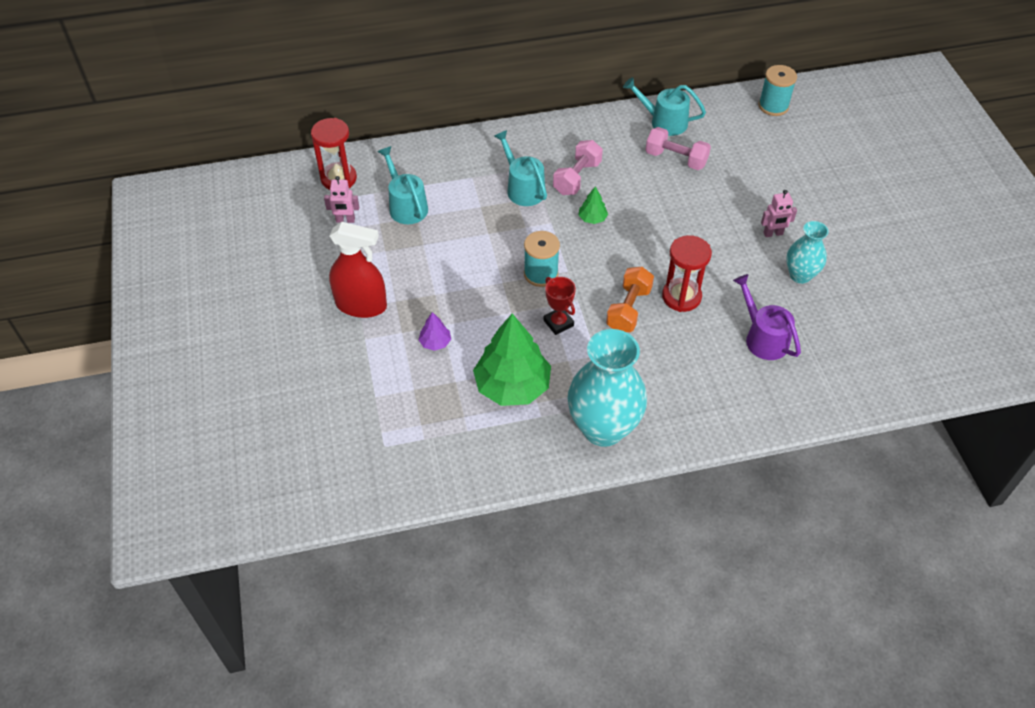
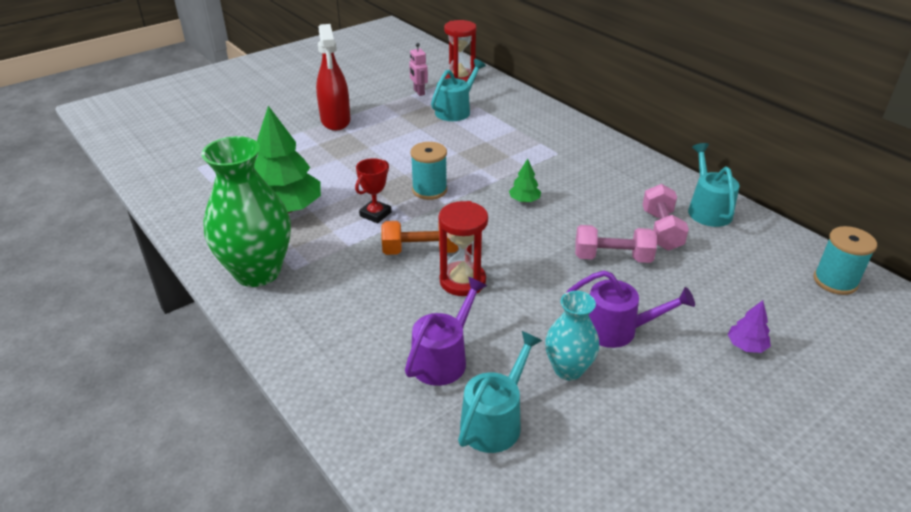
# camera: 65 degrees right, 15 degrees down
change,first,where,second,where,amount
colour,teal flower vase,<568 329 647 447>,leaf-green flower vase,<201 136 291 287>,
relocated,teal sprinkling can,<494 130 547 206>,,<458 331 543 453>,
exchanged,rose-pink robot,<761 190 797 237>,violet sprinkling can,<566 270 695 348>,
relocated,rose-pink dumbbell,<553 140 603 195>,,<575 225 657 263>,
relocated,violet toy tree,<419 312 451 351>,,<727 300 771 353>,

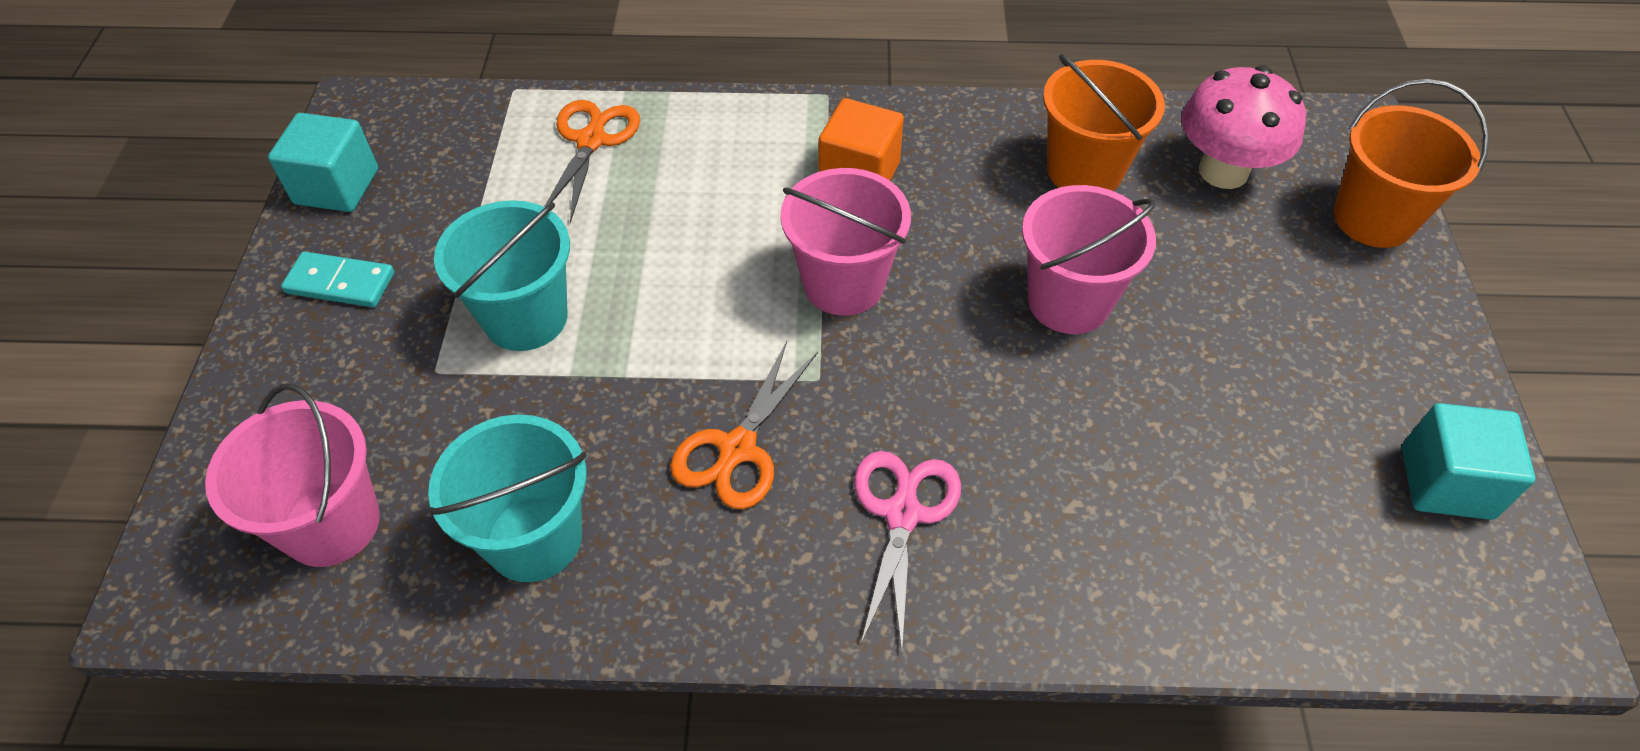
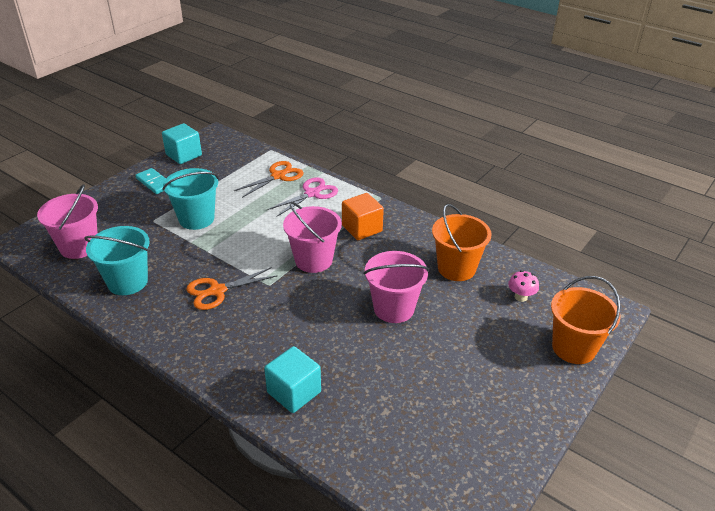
# camera: 35 degrees right, 15 degrees down
change,first,where,second,where,amount
relocated,teal cube,<1402 403 1535 520>,,<264 346 321 413>,
relocated,rose-pink pair of scissors,<854 451 961 651>,,<267 177 338 217>,
size,rose-pink fungus,<1182 66 1306 189>,,<508 270 539 302>,x0.50

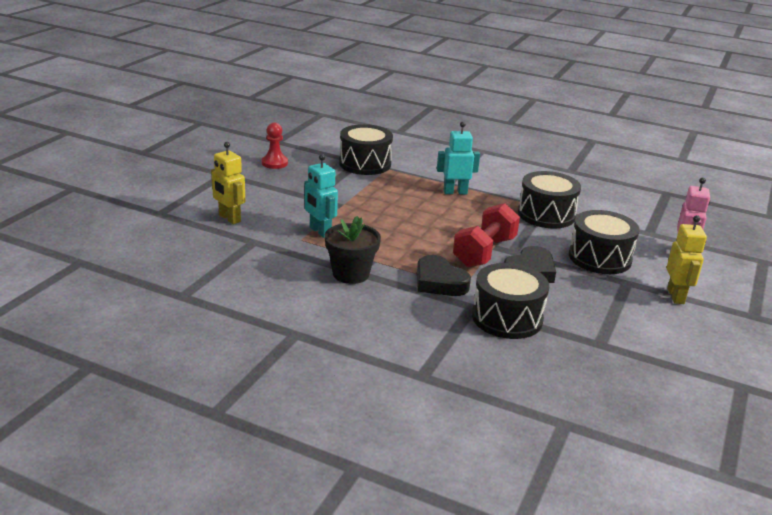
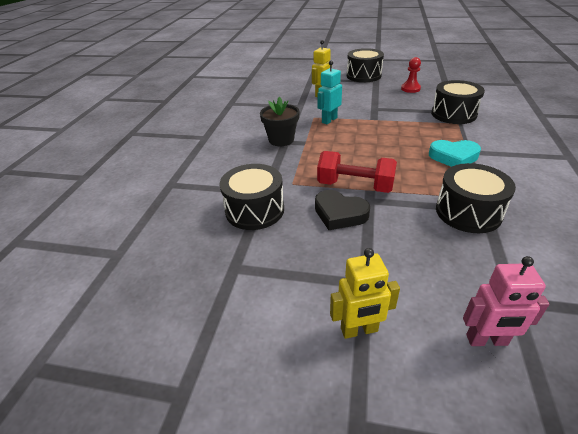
# camera: 80 degrees right, 10 degrees up
change,first,where,second,where,amount
relocated,ebony snare drum,<569 210 640 274>,,<347 48 384 82>,
exchanged,teal robot,<437 122 480 194>,teal love heart,<429 140 481 167>,
missing,ebony love heart,<417 255 471 296>,,,

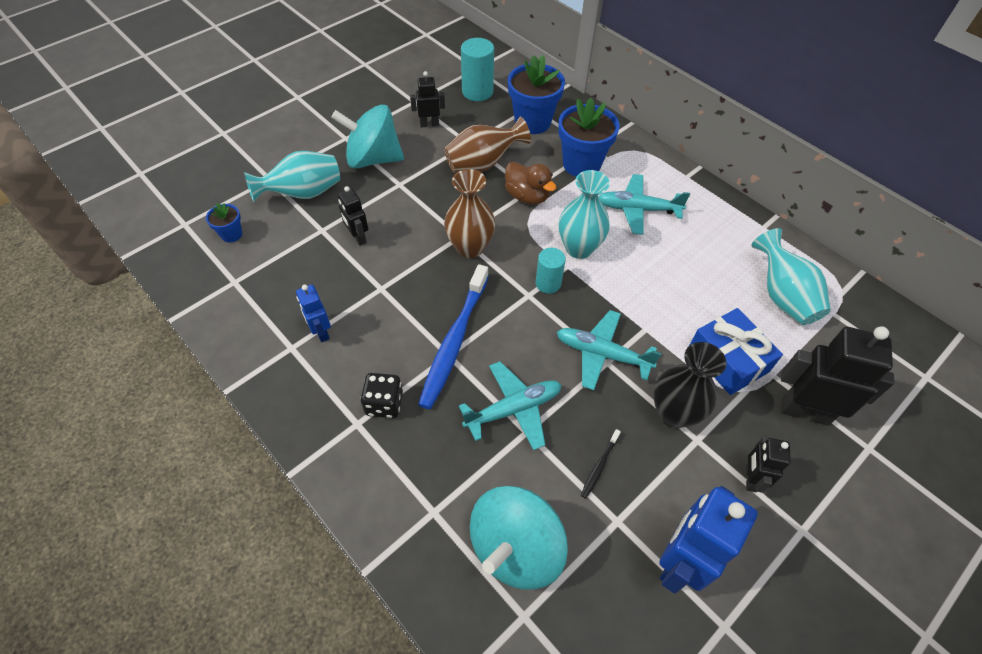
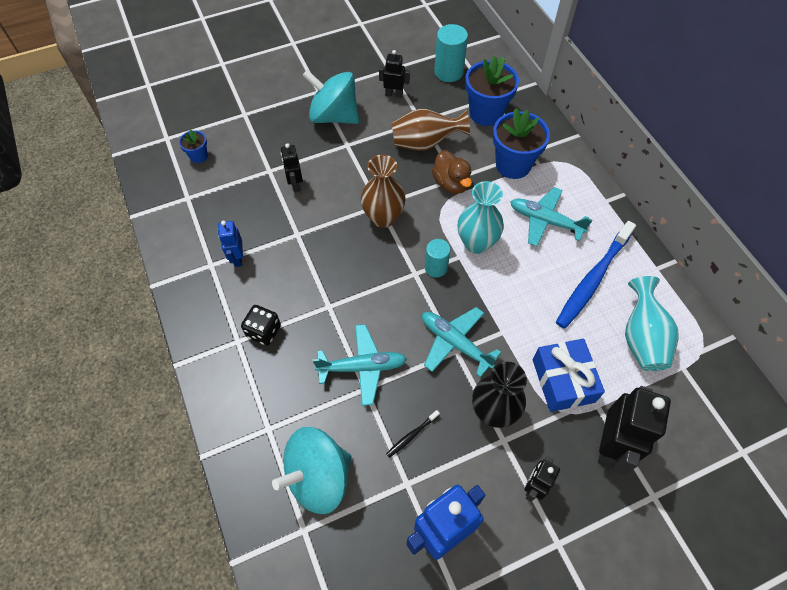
# camera: 20 degrees right, 5 degrees up
change,first,where,second,where,amount
relocated,cobalt tooth brush,<418 264 489 409>,,<556 221 636 329>,
spun,ebony robot,<781 326 894 426>,,<598 386 671 475>,75 degrees clockwise
missing,teal flower vase,<244 151 340 202>,,,

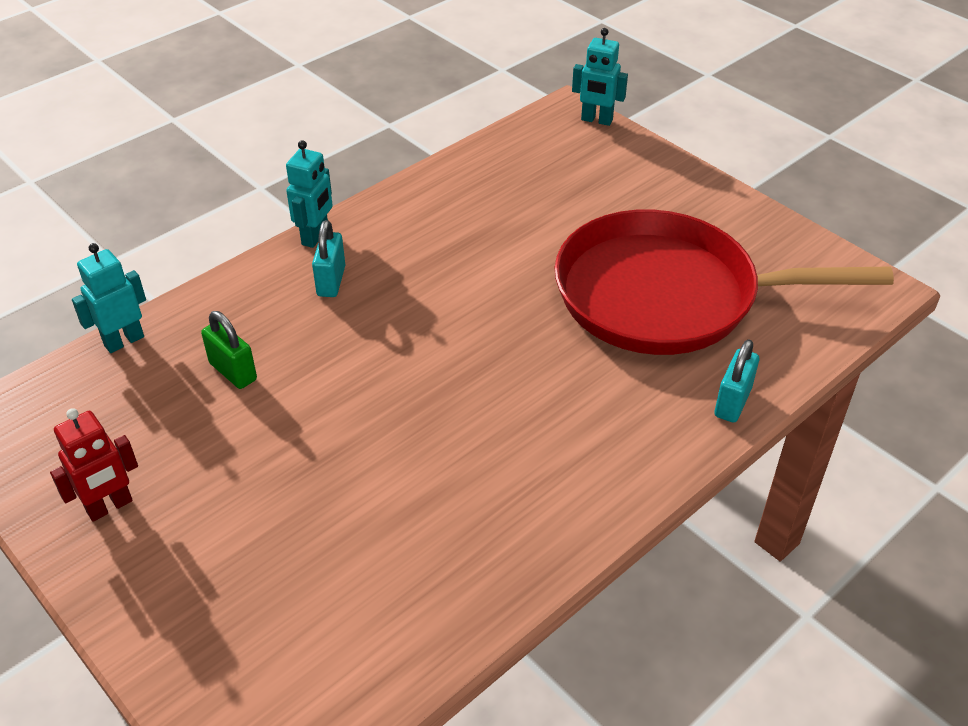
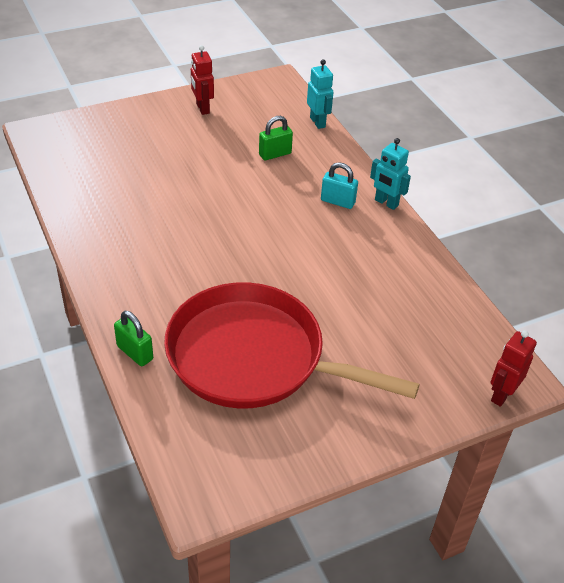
# camera: 105 degrees right, 0 degrees up
change,first,where,second,where,amount
colour,teal small lock,<715 340 759 423>,leaf-green small lock,<114 311 153 366>,
spun,crimson pan,<555 209 894 355>,,<164 282 420 409>,90 degrees counterclockwise
colour,teal robot,<572 28 628 126>,crimson robot,<491 330 537 407>,

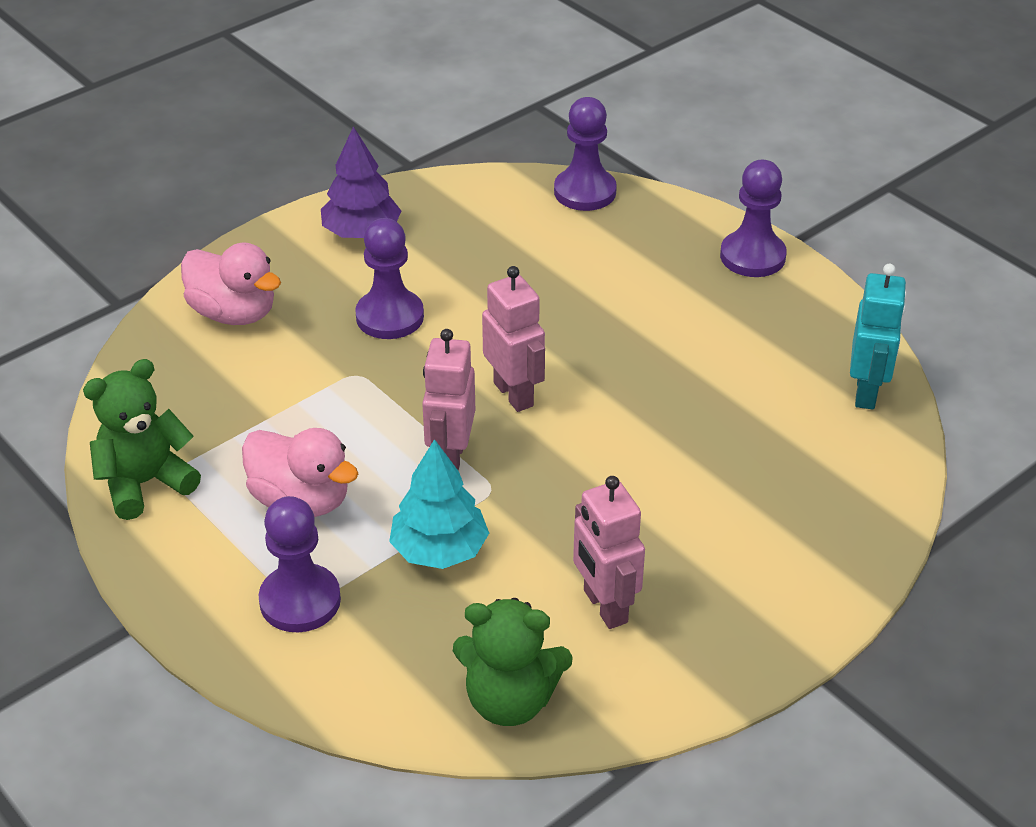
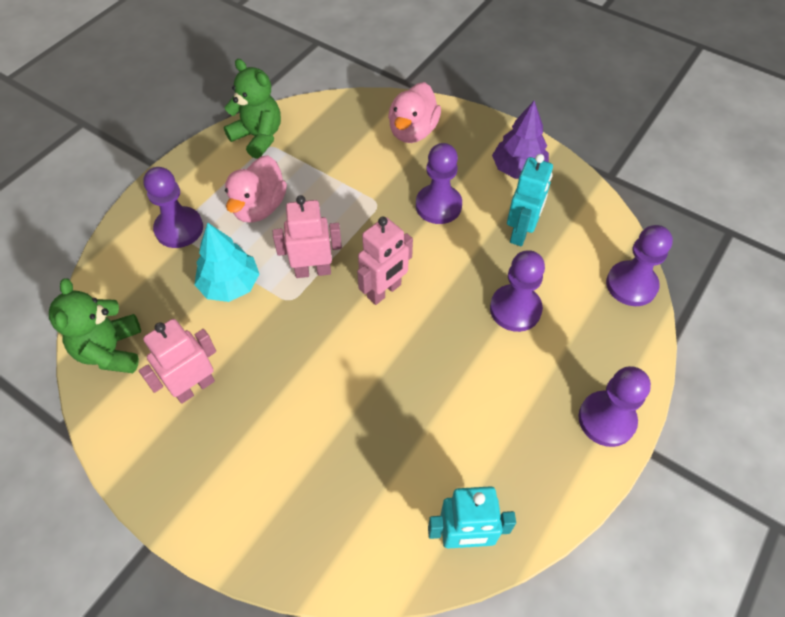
# camera: 75 degrees right, 15 degrees up
change,first,where,second,where,amount
appeared,,,violet game pawn,<490 250 545 332>,
appeared,,,teal robot,<507 154 553 246>,

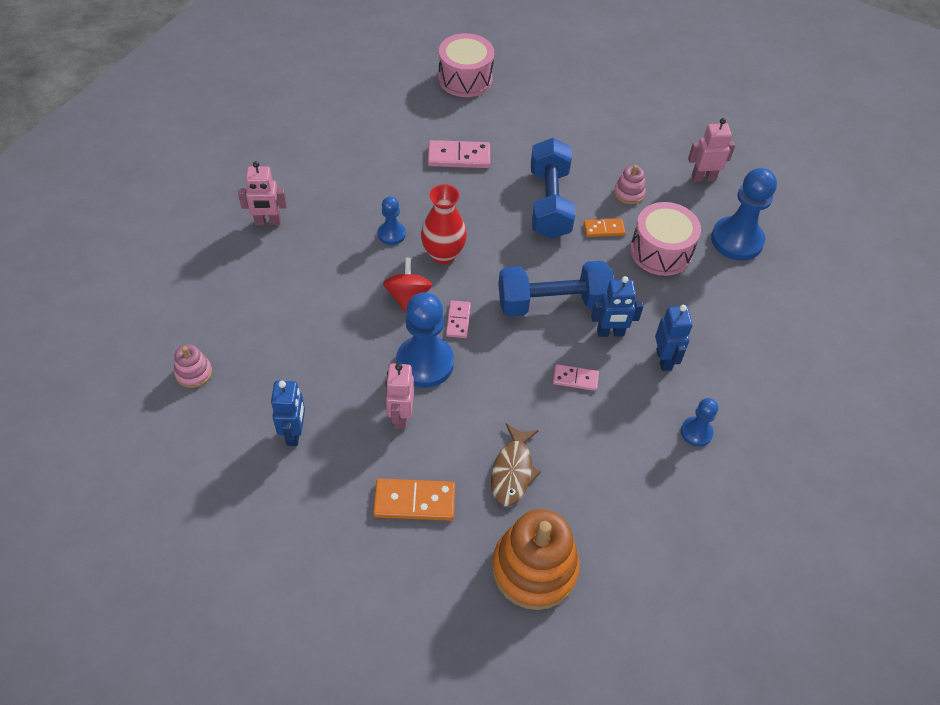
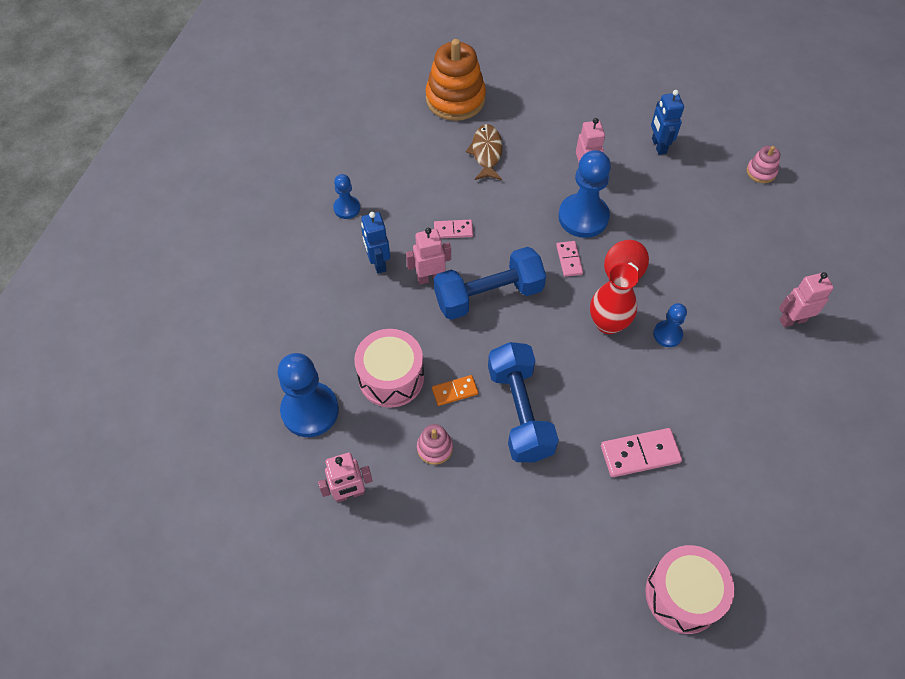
# camera: 170 degrees right, 5 degrees up
change,first,where,second,where,amount
colour,cobalt robot,<591 276 643 337>,rose-pink robot,<406 228 451 285>,
missing,orange-coloured domino piece,<373 478 455 521>,,,

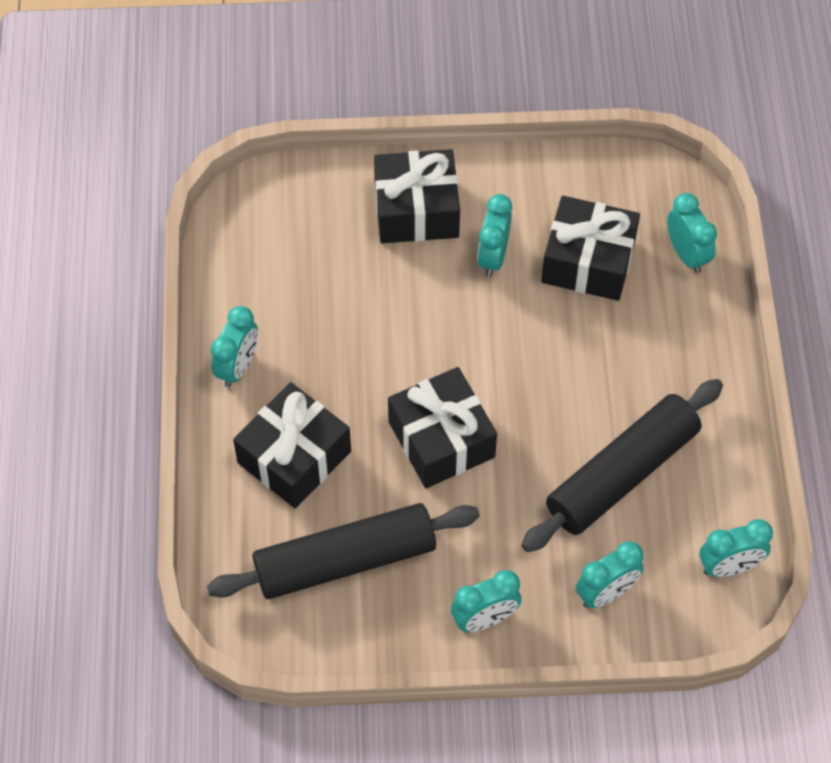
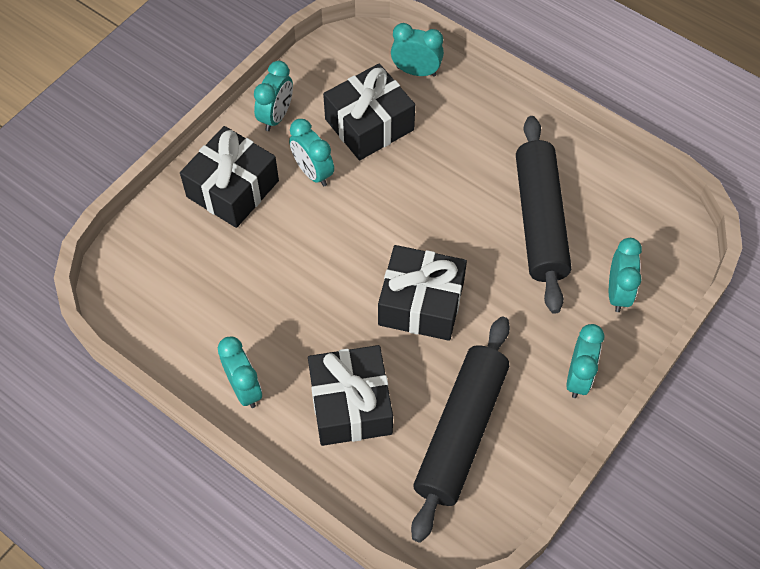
# camera: 50 degrees left, 0 degrees up
change,first,where,second,where,amount
relocated,teal clock,<699 519 773 577>,,<254 61 293 131>,

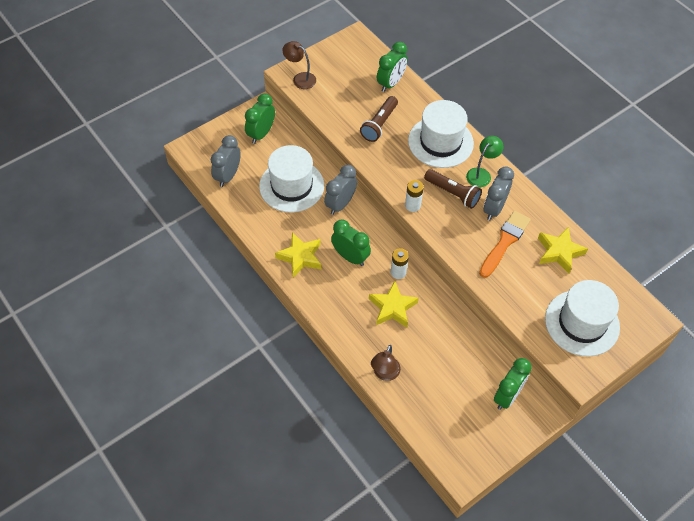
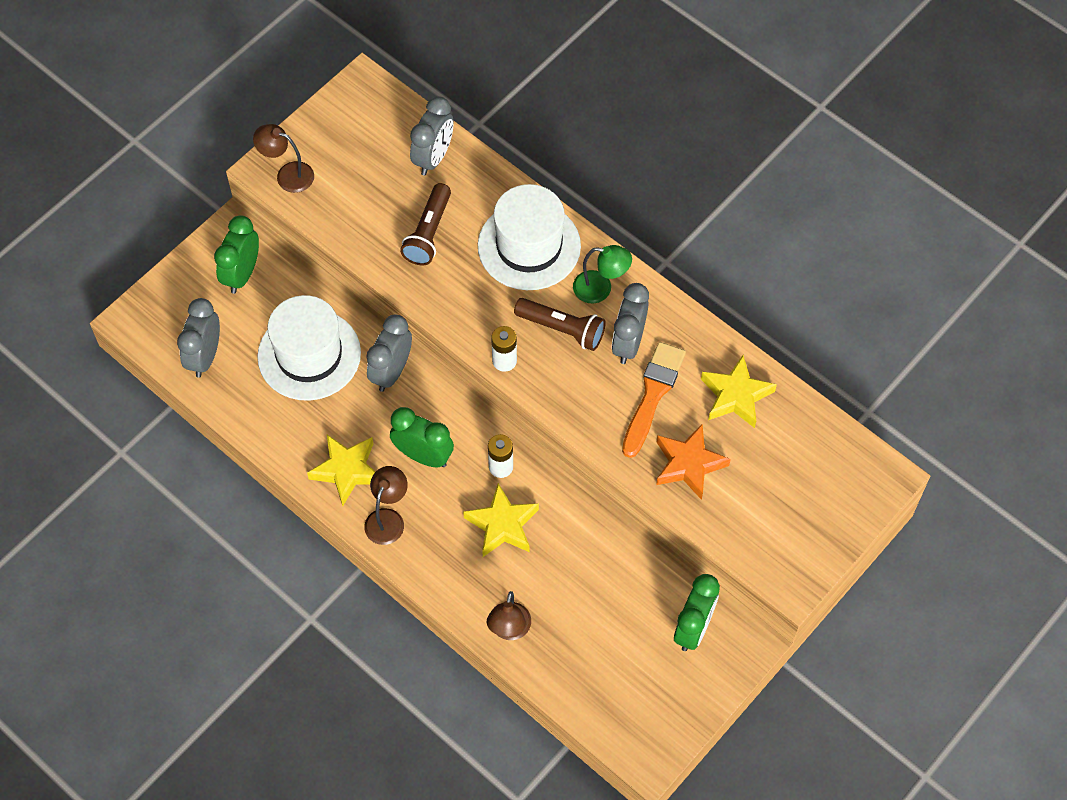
# camera: 10 degrees left, 5 degrees up
change,first,where,second,where,amount
appeared,,,brown lamp,<364 466 408 545>,
colour,leaf-green clock,<377 42 407 92>,gray clock,<410 96 454 175>,
spun,leaf-green lamp,<466 136 503 187>,,<573 245 632 303>,75 degrees clockwise
appeared,,,orange-coloured star shape,<656 424 731 500>,
missing,white top hat,<545 280 620 357>,,,

